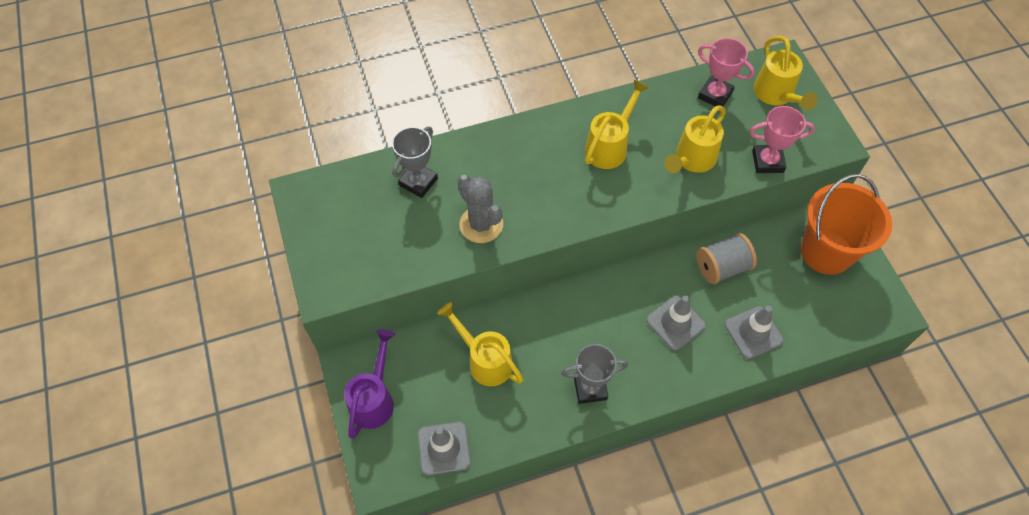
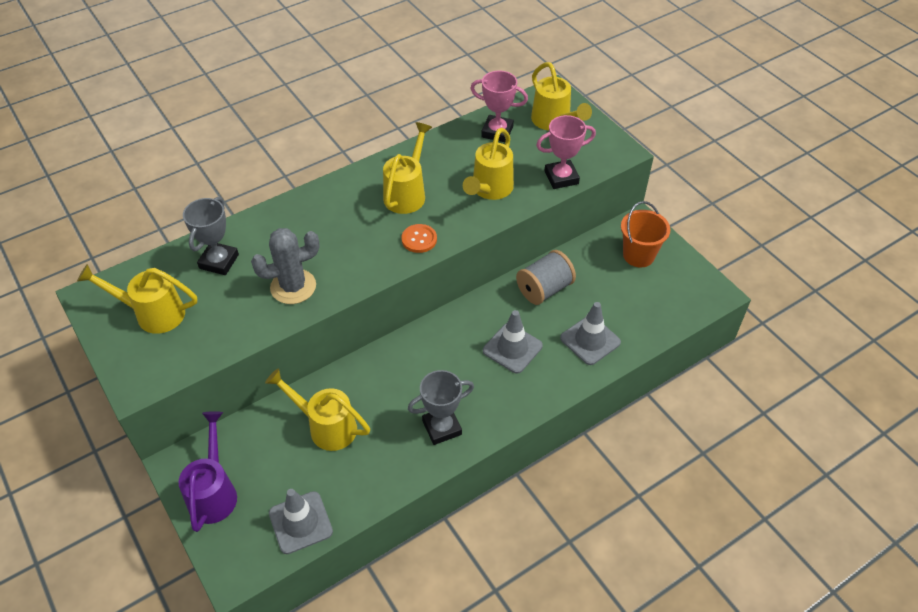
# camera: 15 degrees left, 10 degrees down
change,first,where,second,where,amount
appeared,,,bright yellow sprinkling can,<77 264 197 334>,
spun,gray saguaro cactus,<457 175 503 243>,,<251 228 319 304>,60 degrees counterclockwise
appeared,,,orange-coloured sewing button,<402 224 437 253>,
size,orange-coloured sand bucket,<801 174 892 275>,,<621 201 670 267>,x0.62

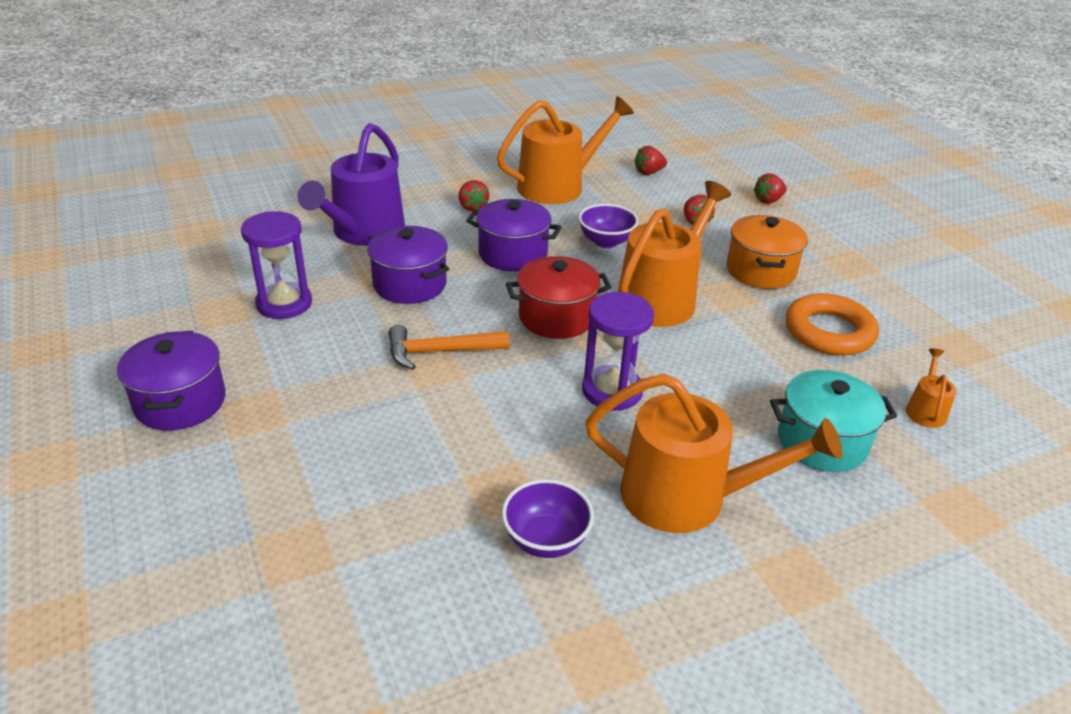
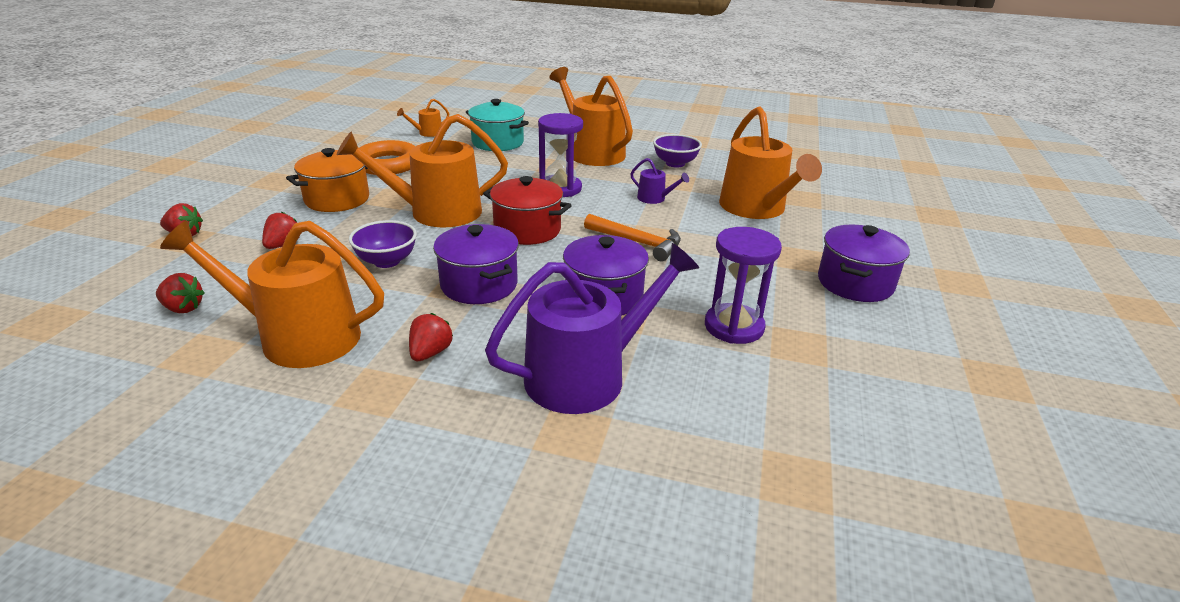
# camera: 140 degrees left, 5 degrees down
change,first,where,second,where,amount
appeared,,,violet sprinkling can,<630 158 689 204>,
appeared,,,orange-coloured sprinkling can,<719 106 822 219>,

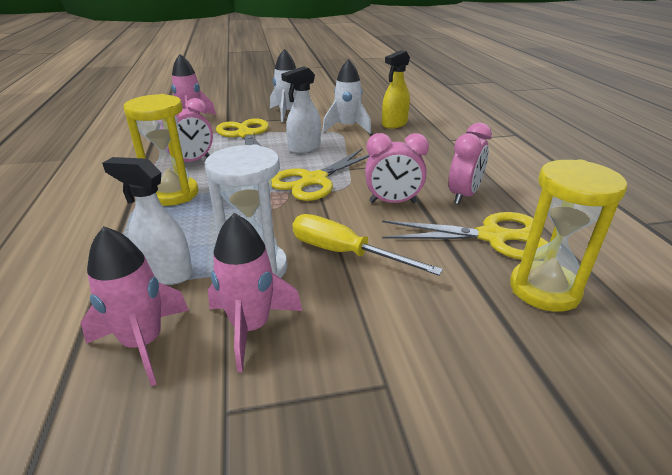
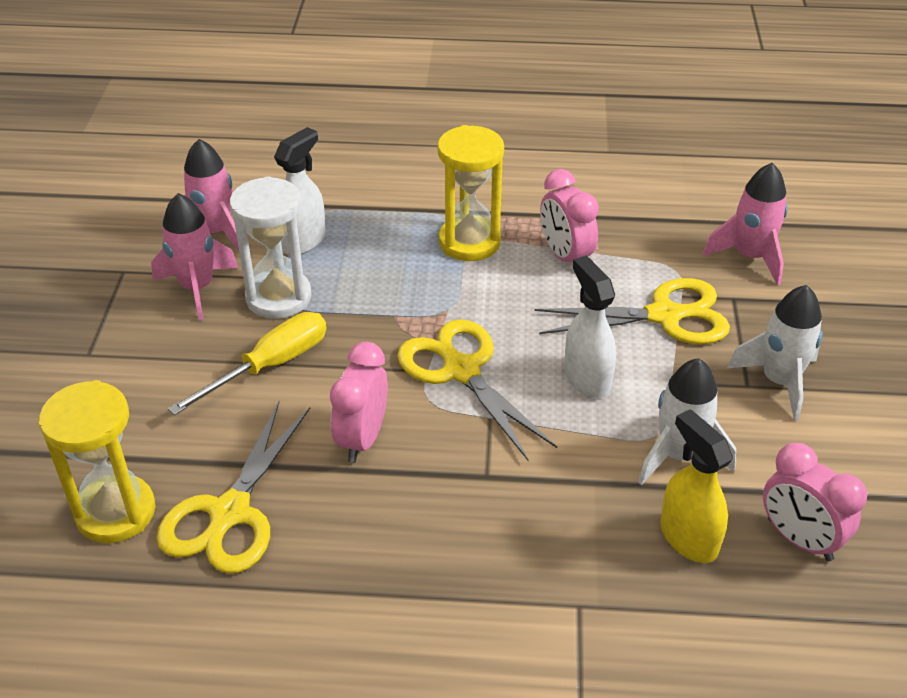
# camera: 105 degrees right, 10 degrees up
change,first,where,second,where,amount
relocated,rose-pink clock,<449 122 492 204>,,<763 443 867 561>,

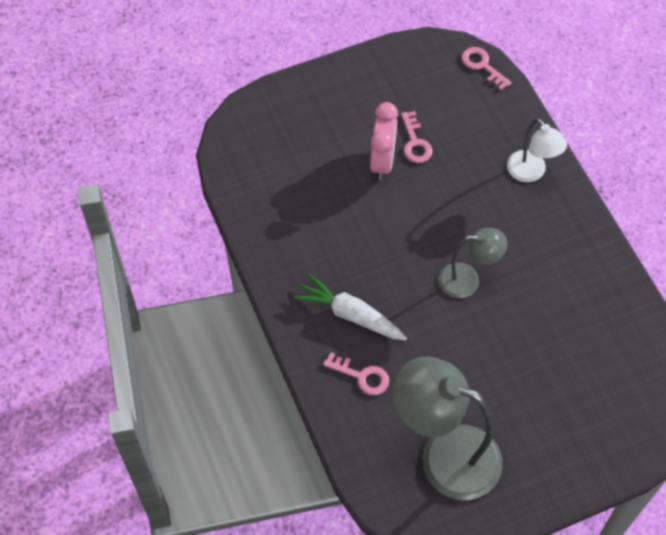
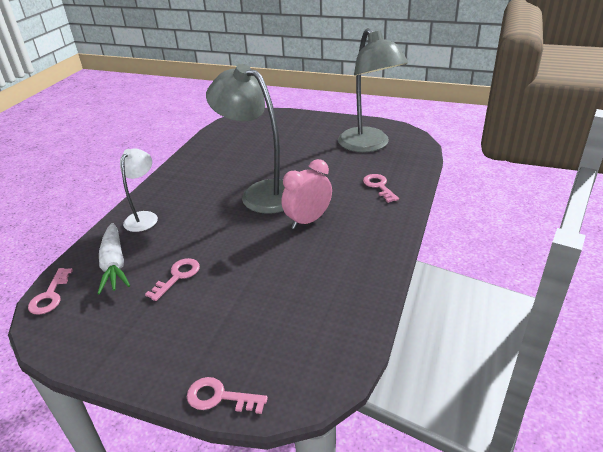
# camera: 135 degrees left, 25 degrees down
change,first,where,second,where,amount
relocated,white root vegetable,<294 274 407 340>,,<97 223 130 295>,
appeared,,,rose-pink key,<187 377 268 414>,
size,gray lamp,<439 228 507 298>,,<206 64 285 214>,x1.82
relocated,rose-pink clock,<370 102 398 180>,,<282 159 332 229>,

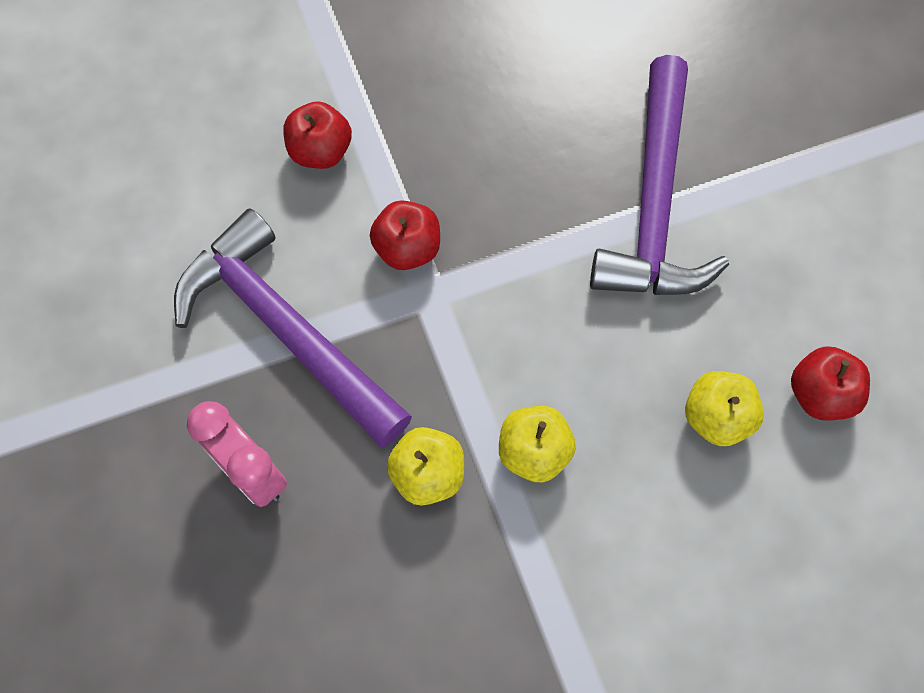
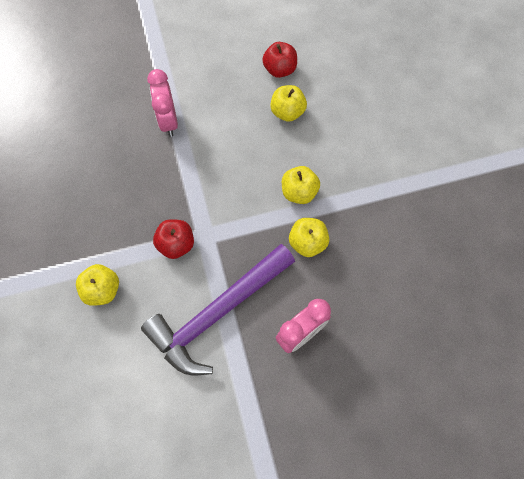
# camera: 85 degrees left, 0 degrees up
change,first,where,second,where,amount
colour,crimson apple,<283 101 352 169>,bright yellow apple,<76 264 119 306>,
exchanged,violet carpenter's hammer,<590 55 729 295>,rose-pink clock,<147 69 178 137>,

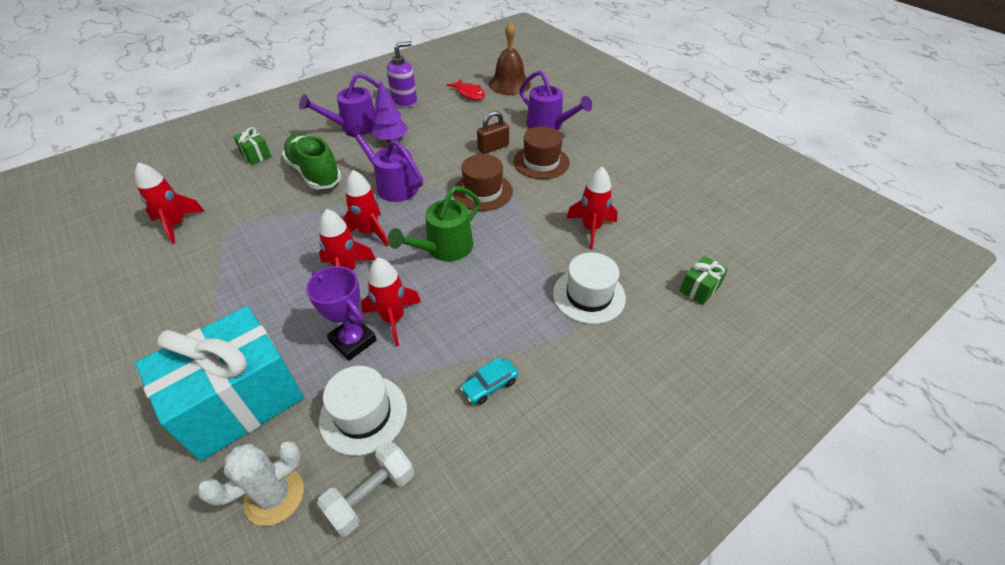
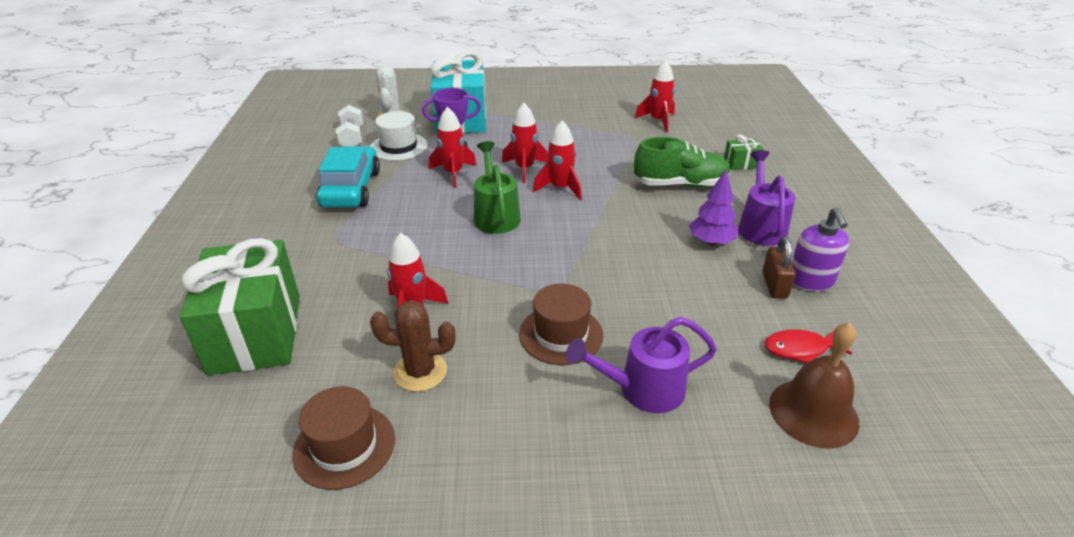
# camera: 125 degrees right, 10 degrees down
change,first,where,second,where,amount
size,leaf-green gift,<680 256 728 305>,,<180 238 300 375>,x2.49
relocated,brown top hat,<453 154 513 211>,,<292 386 395 490>,
size,teal toy car,<460 357 518 405>,,<316 146 380 208>,x2.25
appeared,,,brown saguaro cactus,<370 300 456 392>,
relocated,brown small lock,<477 111 509 154>,,<762 237 796 299>,
missing,violet sprinkling can,<346 125 423 202>,,,
missing,white top hat,<553 252 626 324>,,,

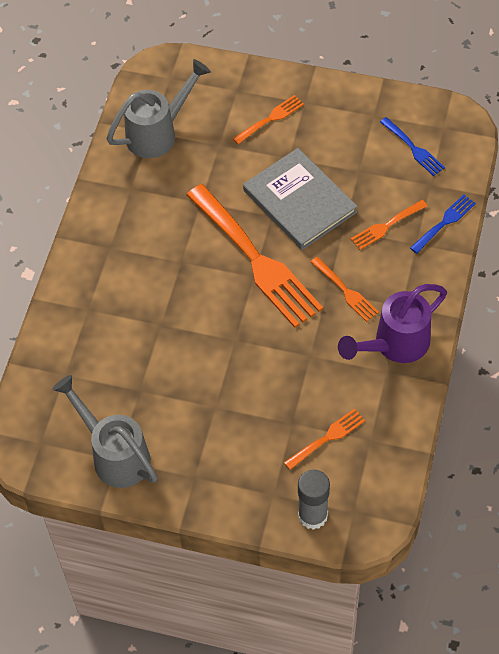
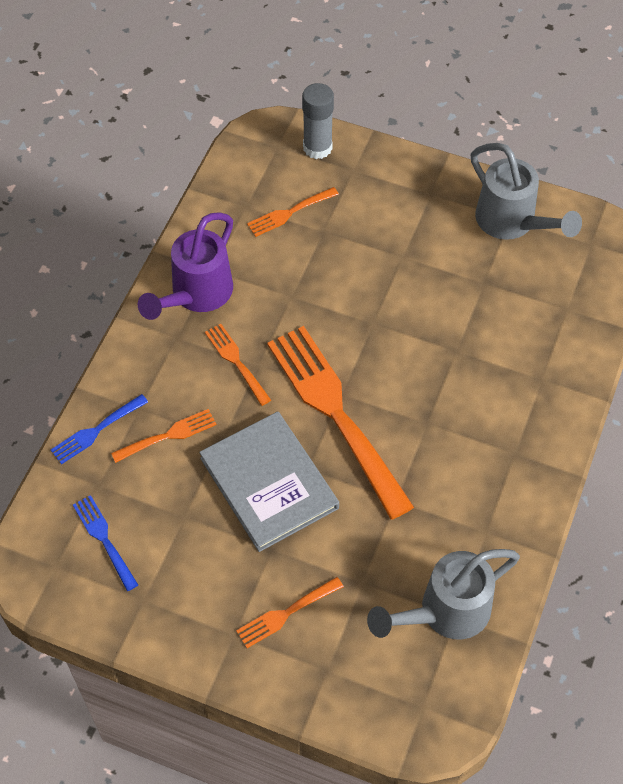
# camera: 175 degrees left, 0 degrees up
change,first,where,second,where,amount
spun,violet sprinkling can,<338 284 447 363>,,<138 212 233 320>,150 degrees clockwise

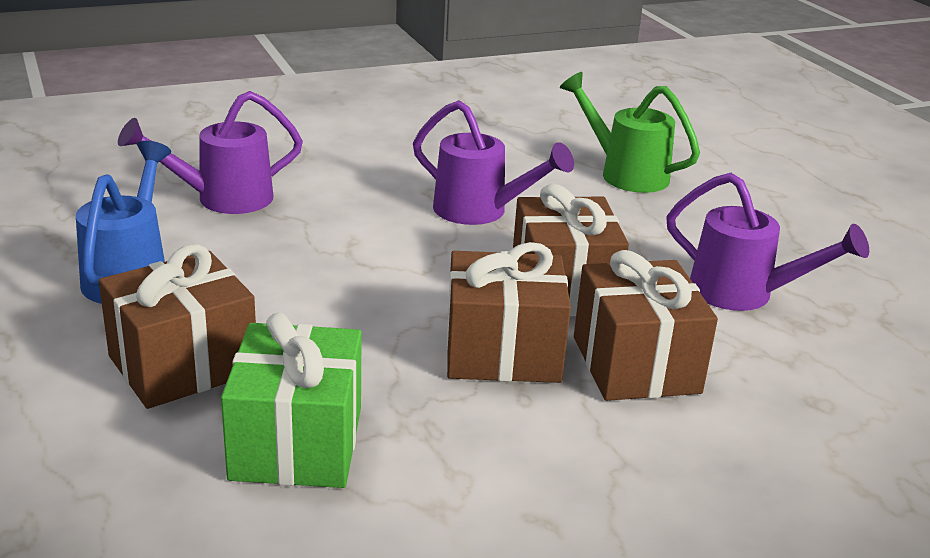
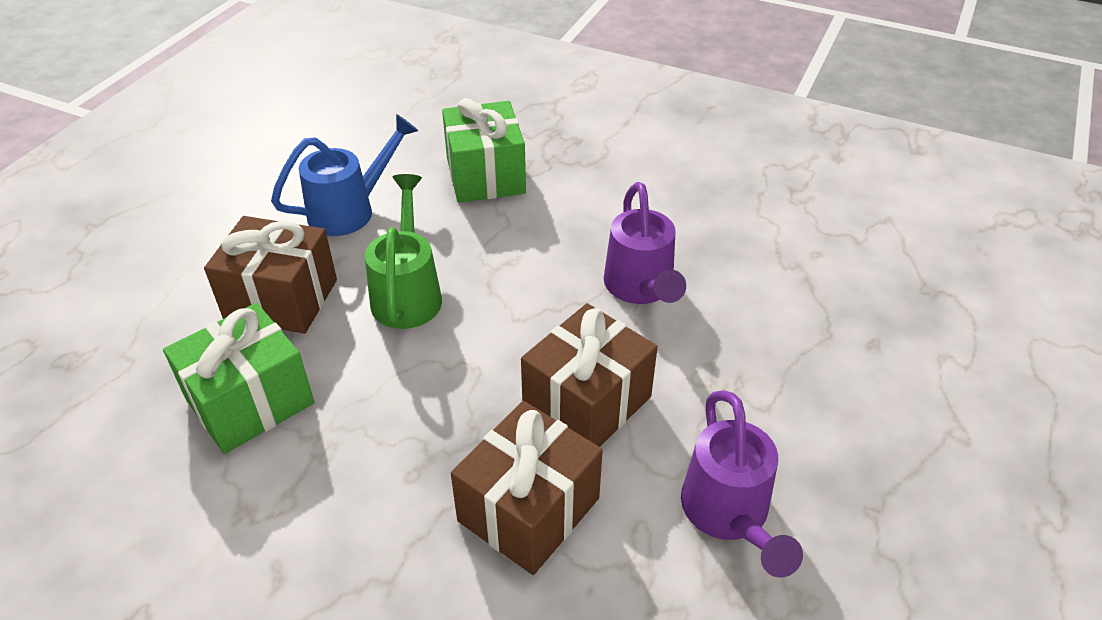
# camera: 50 degrees right, 15 degrees up
change,first,where,second,where,amount
relocated,leaf-green sprinkling can,<559 72 700 193>,,<365 174 442 329>,
exchanged,violet sprinkling can,<118 91 303 214>,leaf-green gift,<442 98 526 203>,
missing,brown gift,<446 242 571 383>,,,

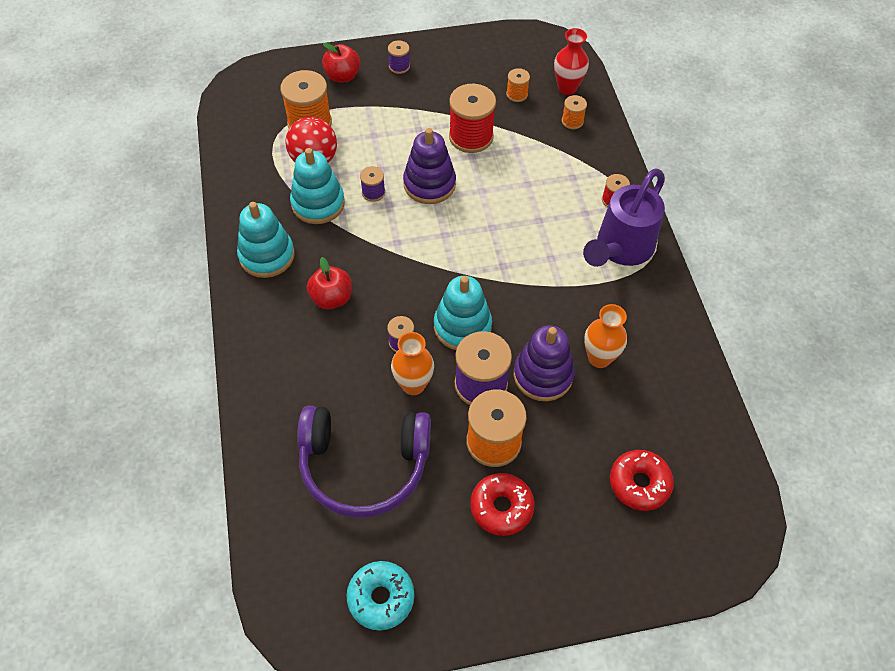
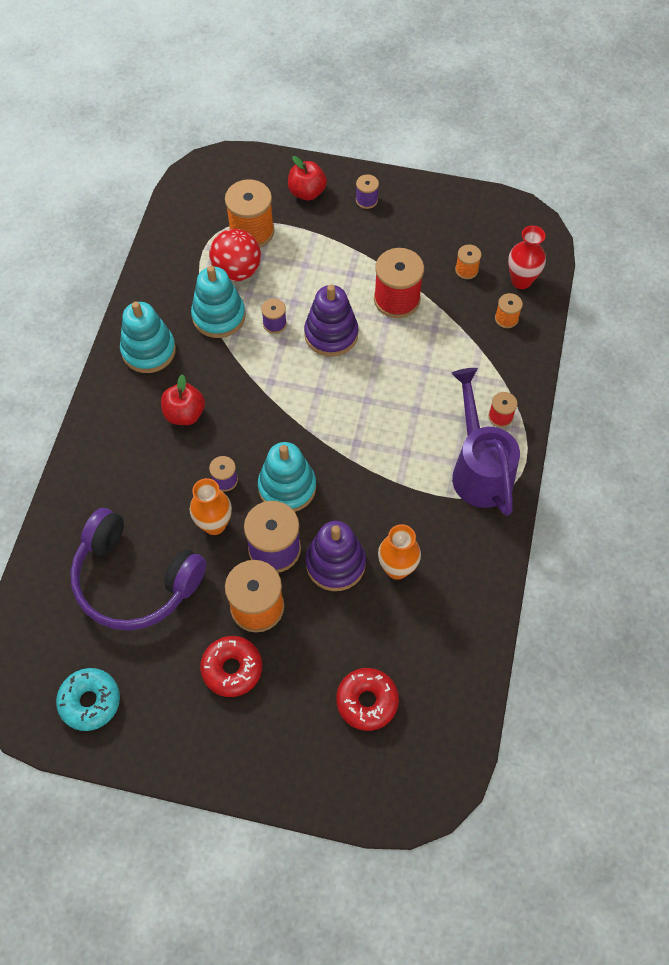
# camera: 25 degrees right, 5 degrees up
change,first,where,second,where,amount
spun,violet sprinkling can,<583 168 665 267>,,<451 368 520 516>,105 degrees clockwise

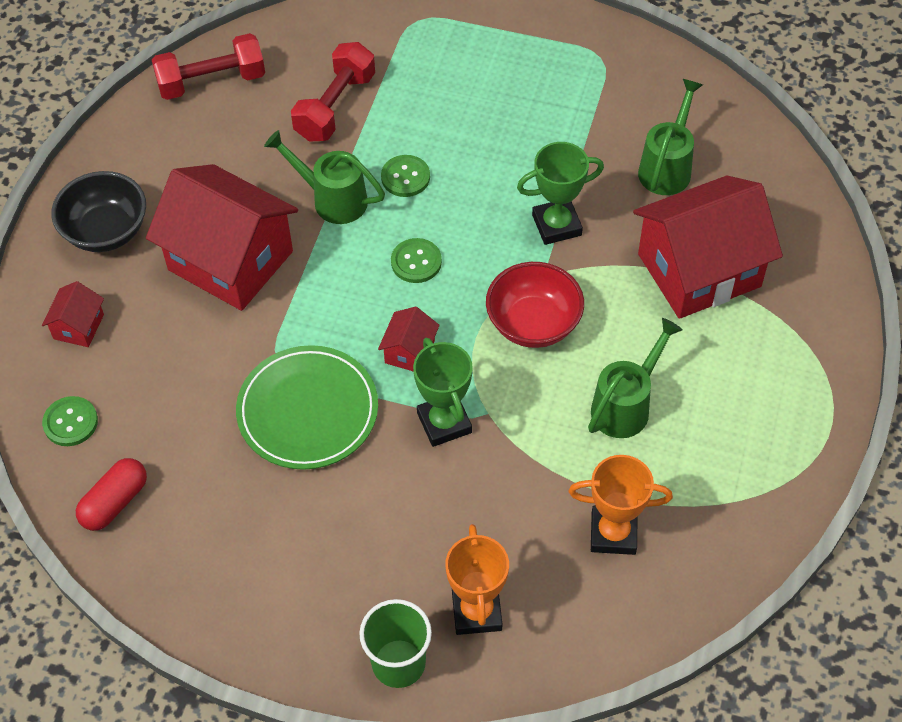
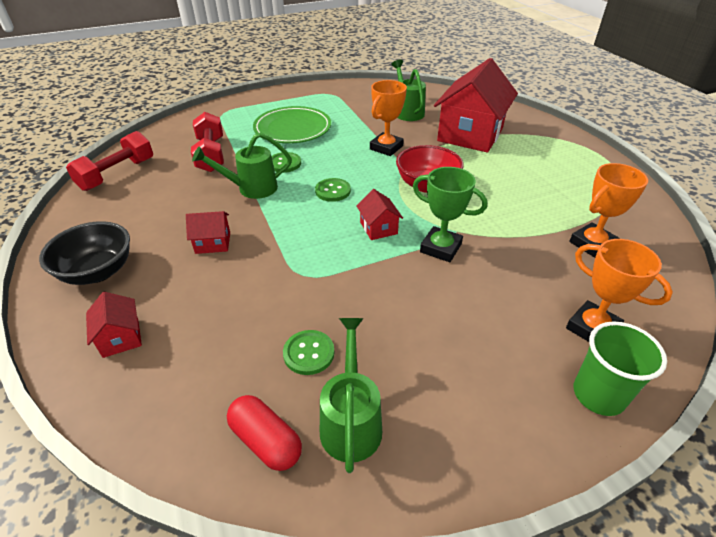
# camera: 40 degrees left, 15 degrees down
change,first,where,second,where,amount
size,crimson toy house,<146 164 298 311>,,<186 211 230 254>,x0.43
spun,crimson pill shape,<76 458 147 531>,,<227 395 302 471>,45 degrees counterclockwise
relocated,leaf-green plate,<236 345 378 470>,,<253 106 331 143>,
relocated,leaf-green sewing button,<42 396 98 446>,,<283 330 334 375>,
relocated,leaf-green sprinkling can,<588 318 683 438>,,<320 318 382 473>,
colour,leaf-green prize cup,<517 142 604 245>,orange-coloured prize cup,<370 80 407 156>,

